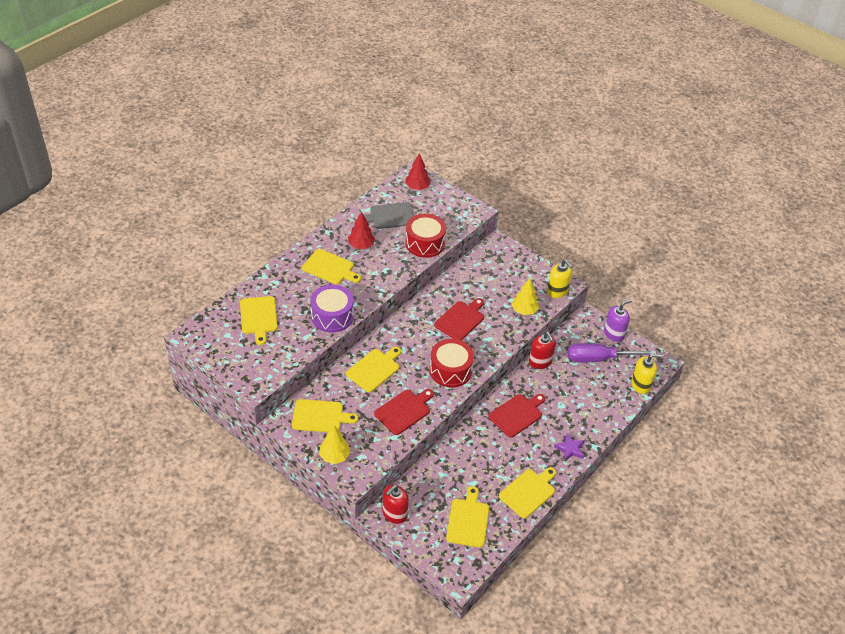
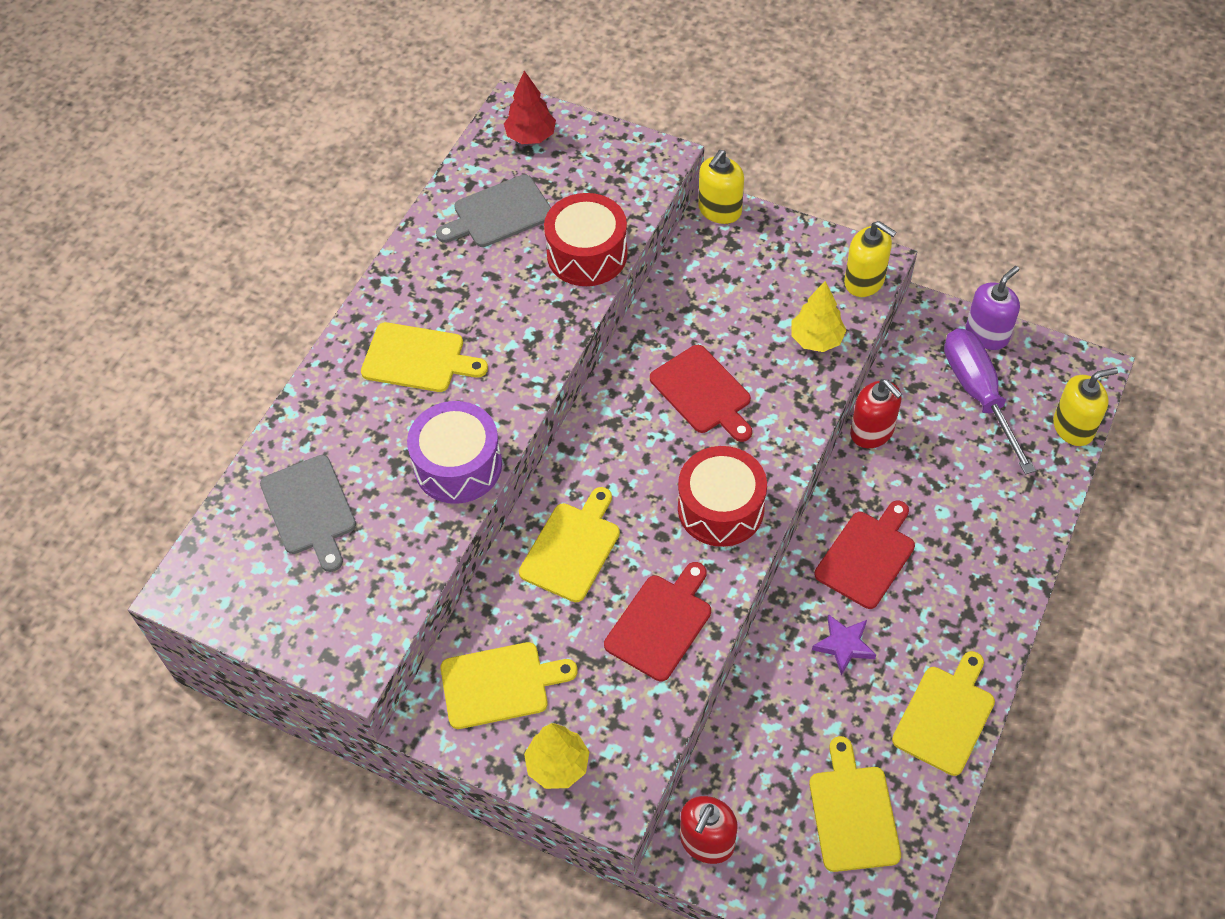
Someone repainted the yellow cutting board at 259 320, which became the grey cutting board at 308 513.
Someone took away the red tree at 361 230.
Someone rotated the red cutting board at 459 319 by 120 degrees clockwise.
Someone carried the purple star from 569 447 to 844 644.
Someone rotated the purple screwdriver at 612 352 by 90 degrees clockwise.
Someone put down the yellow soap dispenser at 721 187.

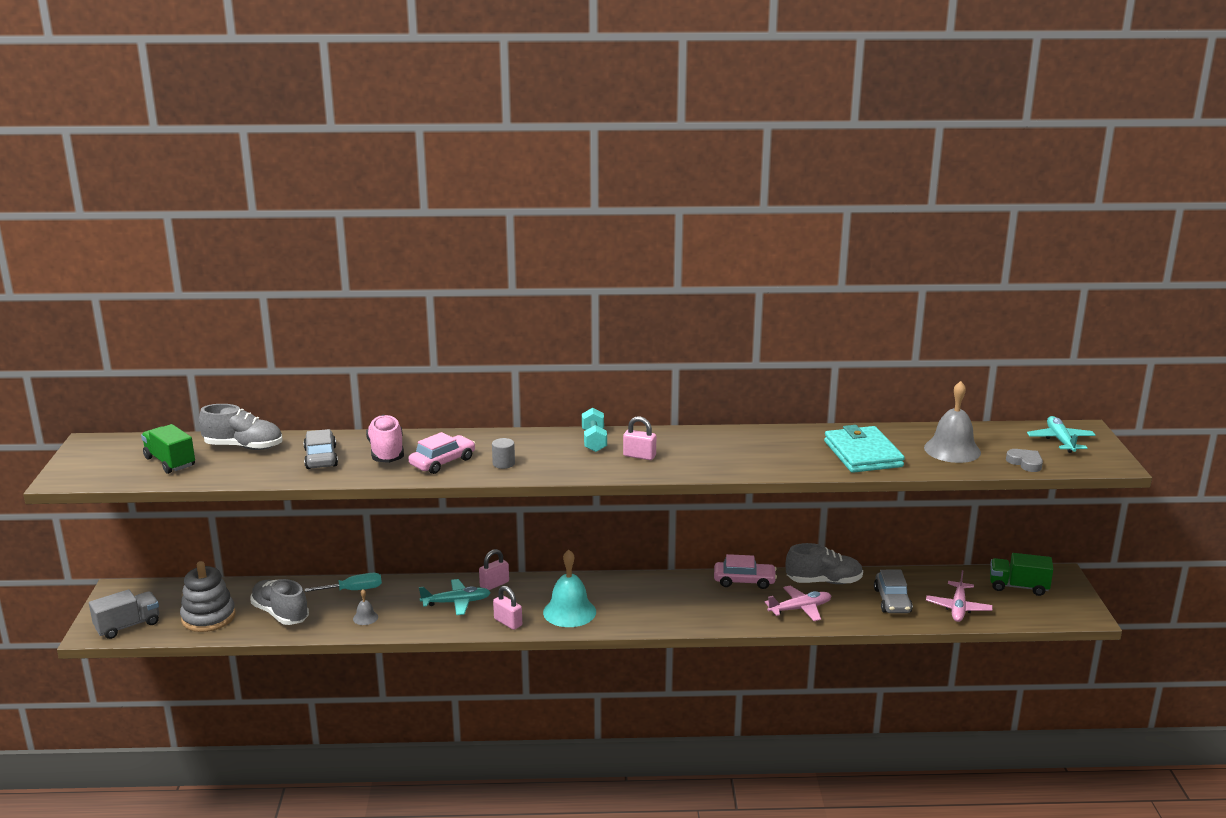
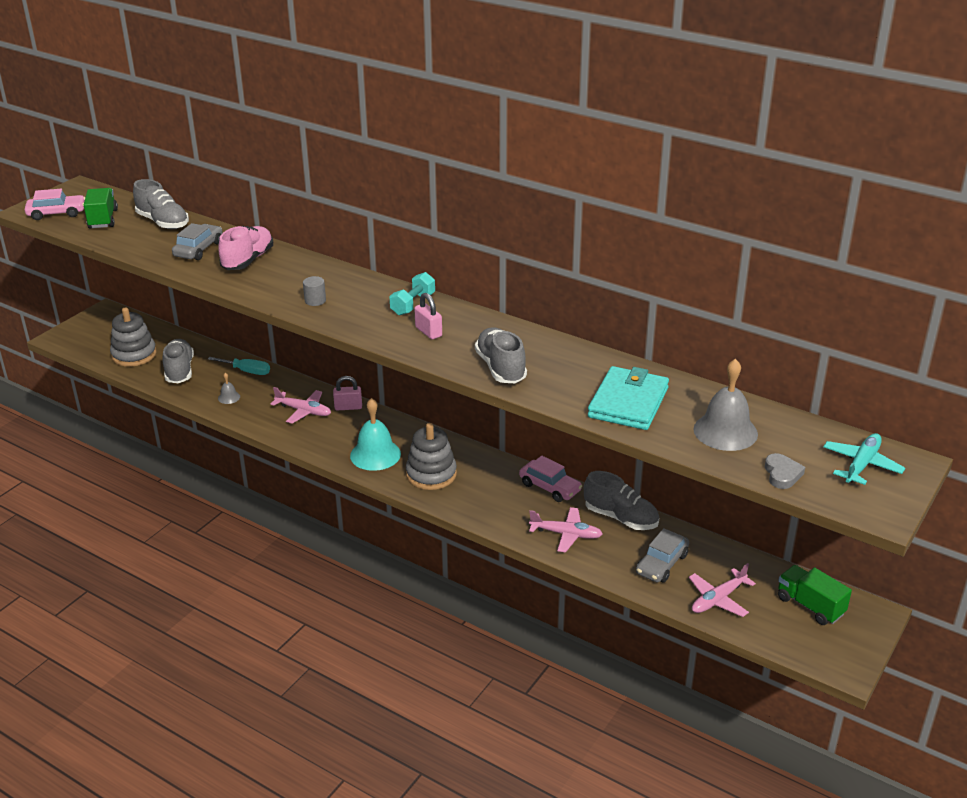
Someone took away the grey truck at 124 614.
Someone carried the pink car from 442 453 to 55 204.
Someone repainted the turquoise plane at 455 597, which became the pink plane at 301 405.
Someone took away the pink padlock at 507 608.
Someone put down the grey stacking toy at 431 456.
Someone put down the grey shoe at 501 355.

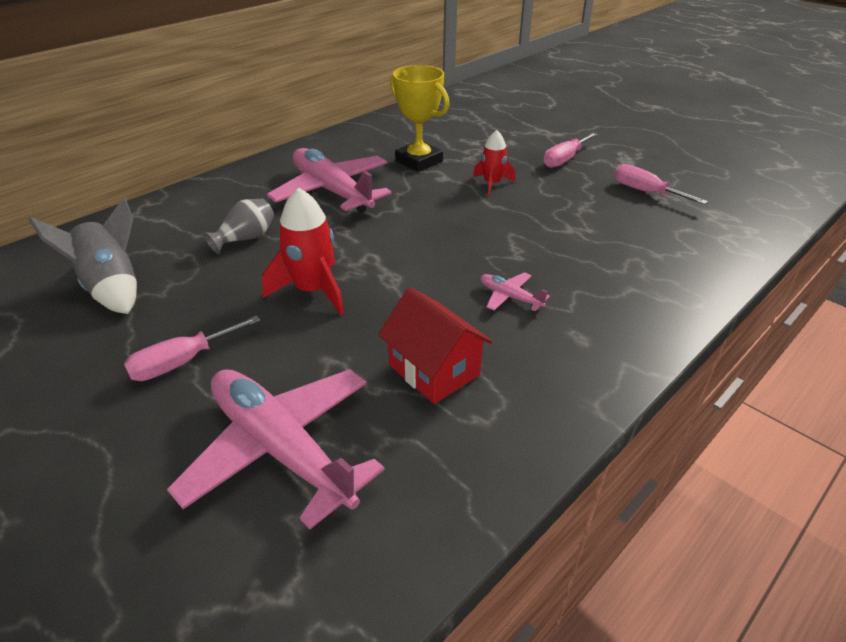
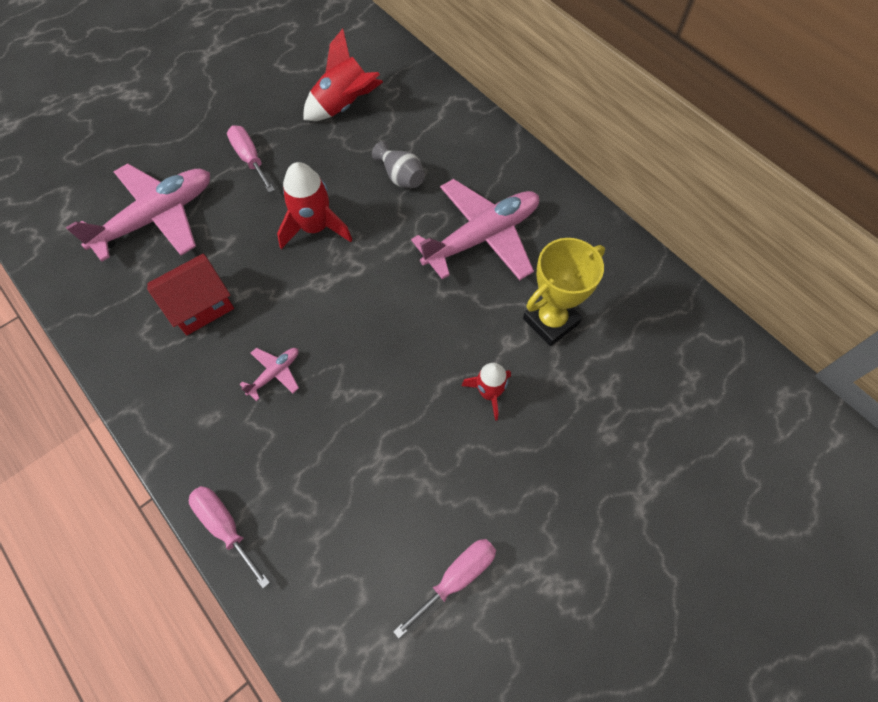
Someone repainted the grey rocket at 83 255, which became the red rocket at 343 74.
Someone carried the pink screwdriver from 570 150 to 229 537.

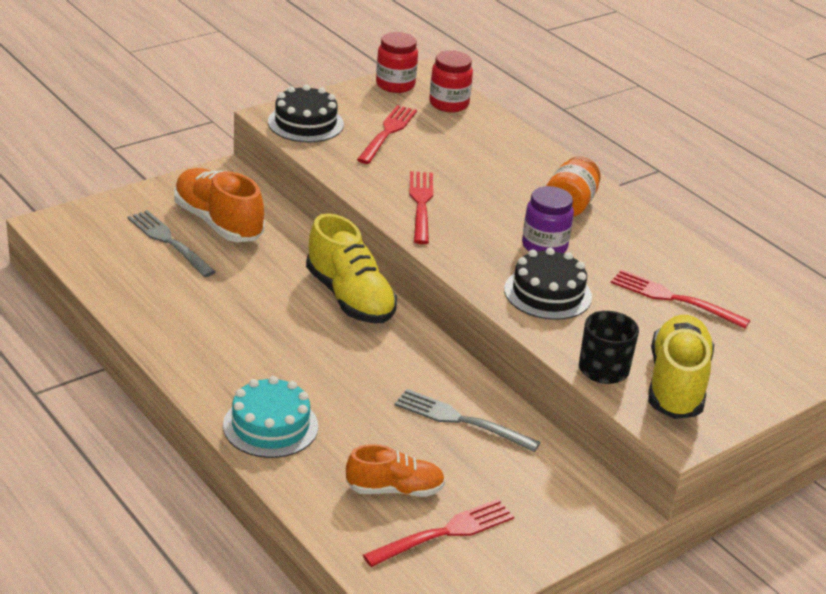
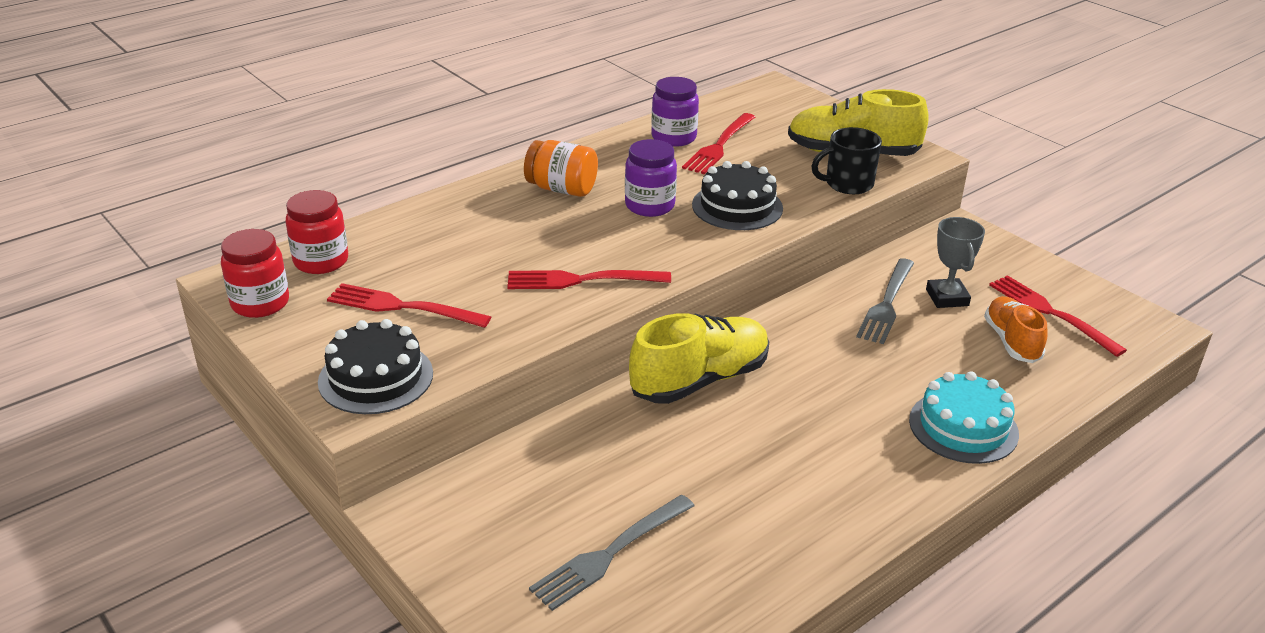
Someone took away the orange shoe at 219 205.
Someone put down the purple jar at 675 112.
Someone put down the grey trophy at 955 262.

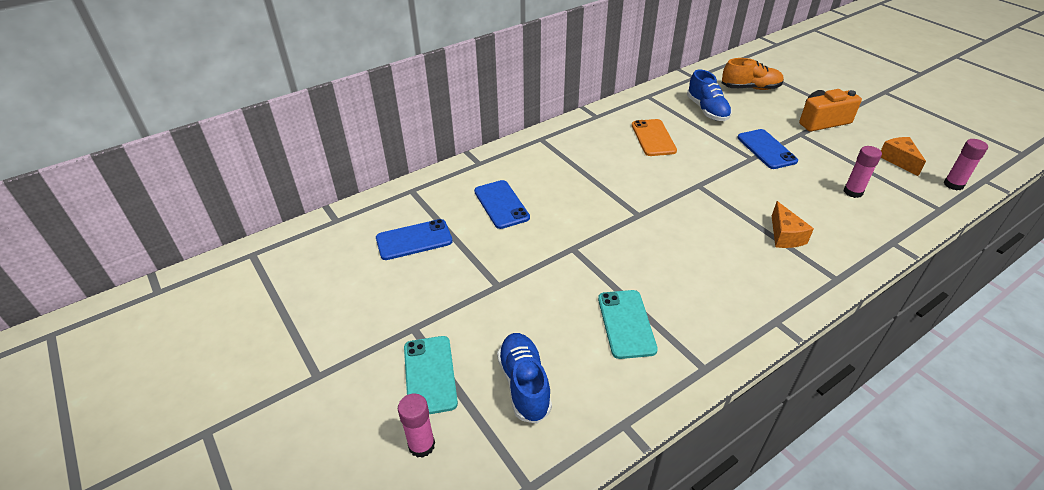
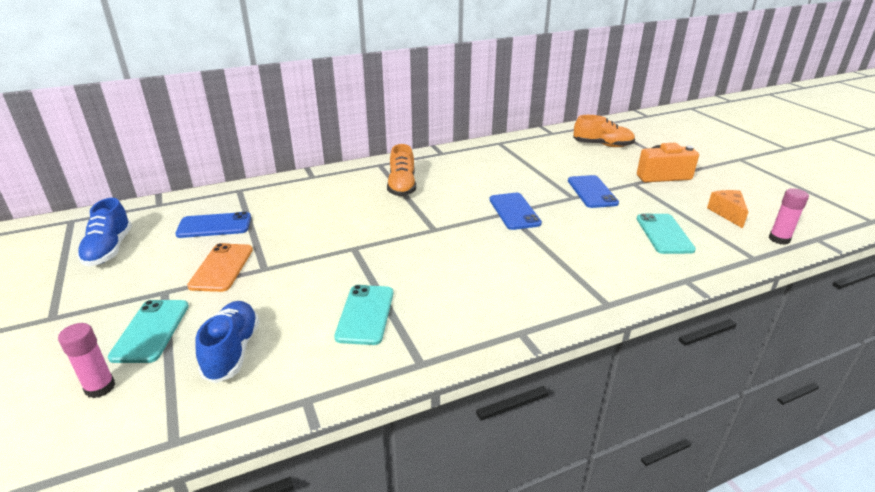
Someone carried the blue phone from 502 204 to 516 211.
Someone carried the orange phone from 654 137 to 220 267.
Someone carried the blue shoe from 709 95 to 104 232.
Someone took away the orange cheese at 793 224.
Someone swapped the pink glue stick at 863 172 for the turquoise phone at 666 233.
Someone put down the orange shoe at 401 170.

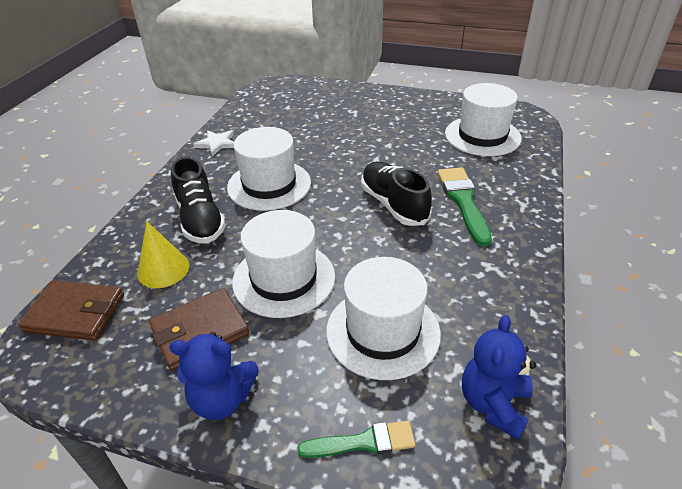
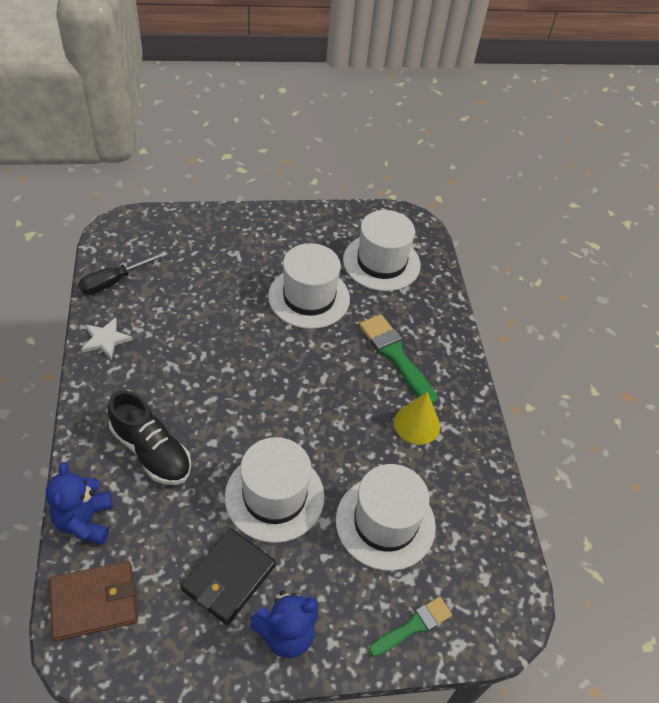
Someone carried the yellow cone from 163 254 to 417 418.
Someone repainted the brown wallet at 199 329, which became the black wallet at 228 576.
Someone carried the white hat from 269 169 to 309 286.
Someone took away the black shoe at 396 194.
Someone carried the blue teddy bear from 499 377 to 79 503.
Someone put down the black screwdriver at 123 273.

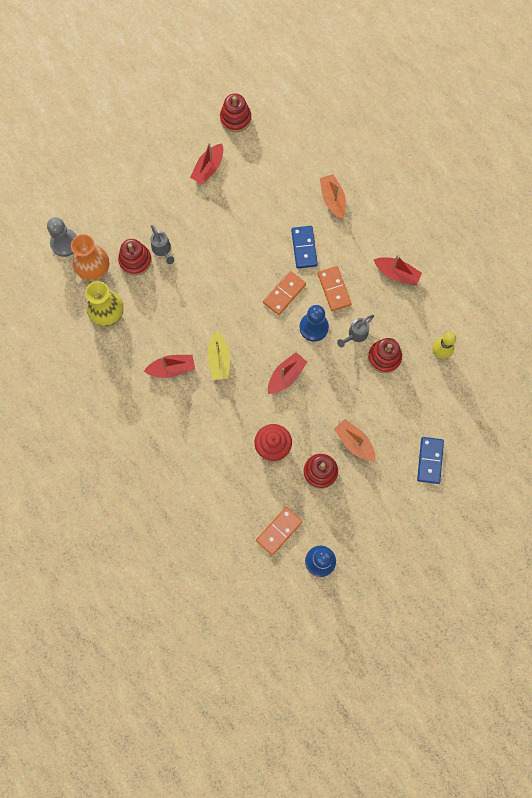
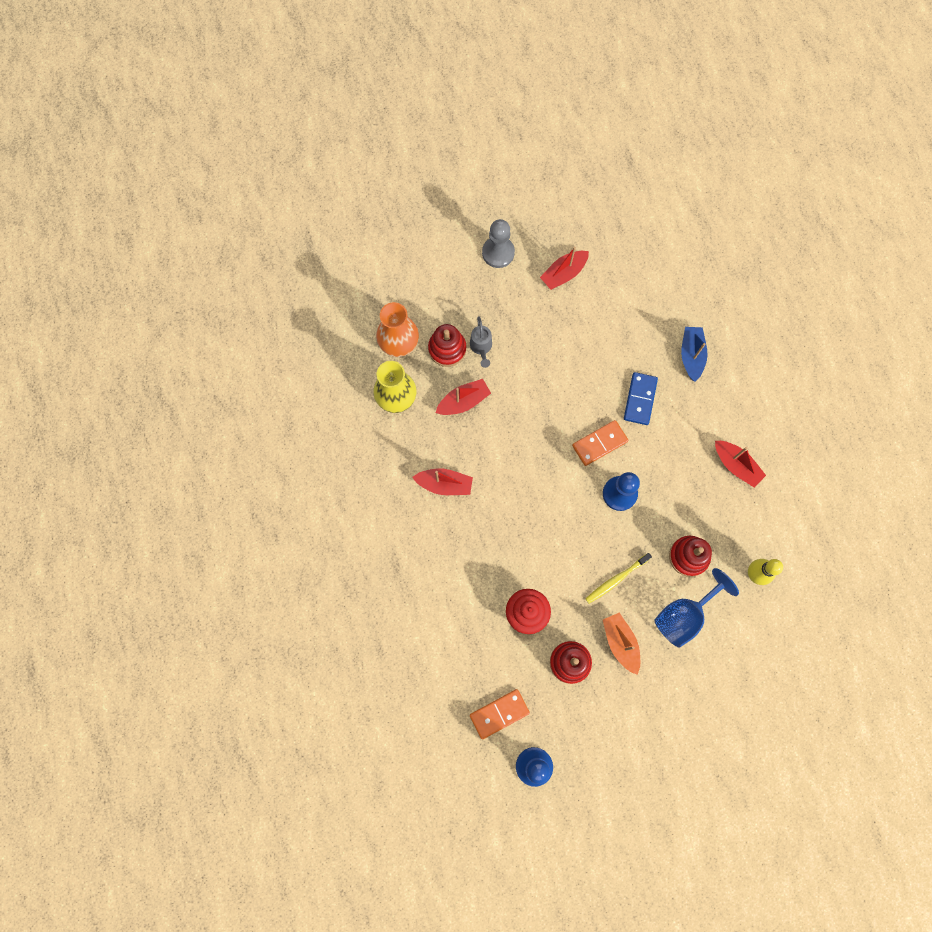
Someone carried the grey pawn from 62 237 to 498 243.
Someone took away the yellow boat at 218 355.
Someone took away the red stacking toy at 235 113.
Someone carried the red boat from 287 373 to 463 397.
Someone took away the orange domino at 335 288.
Someone repainted the orange boat at 333 196, which became the blue boat at 694 354.
Someone took away the grey watering can at 355 331.
Someone took away the blue domino at 430 460.
Someone put down the yellow toothbrush at 619 578.
Someone put down the blue goblet at 696 607.

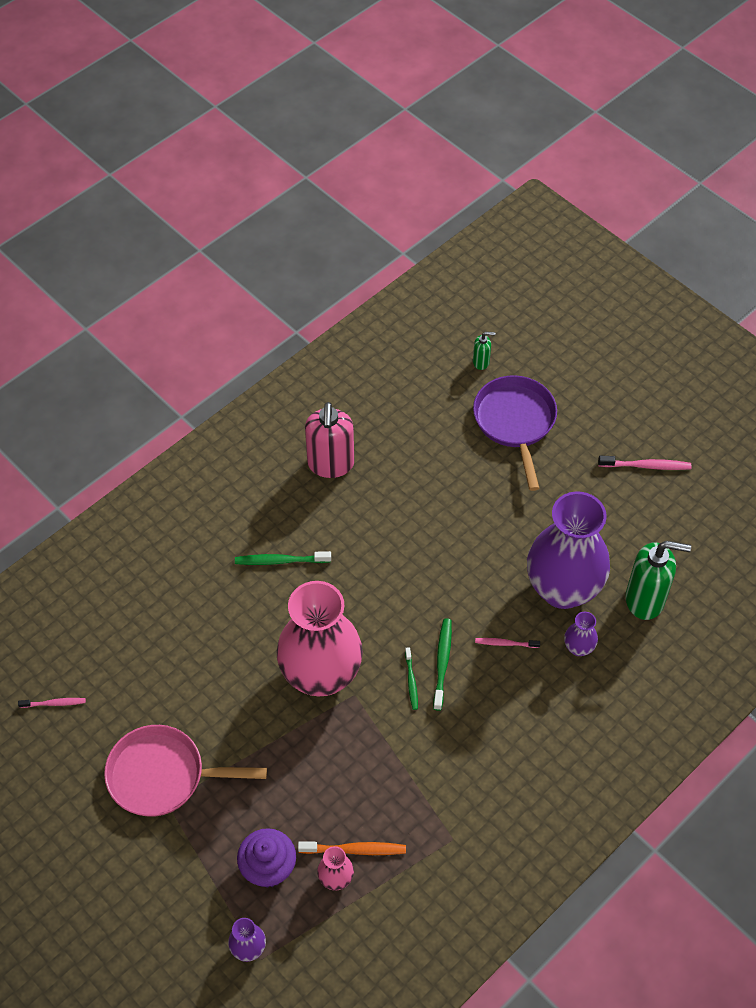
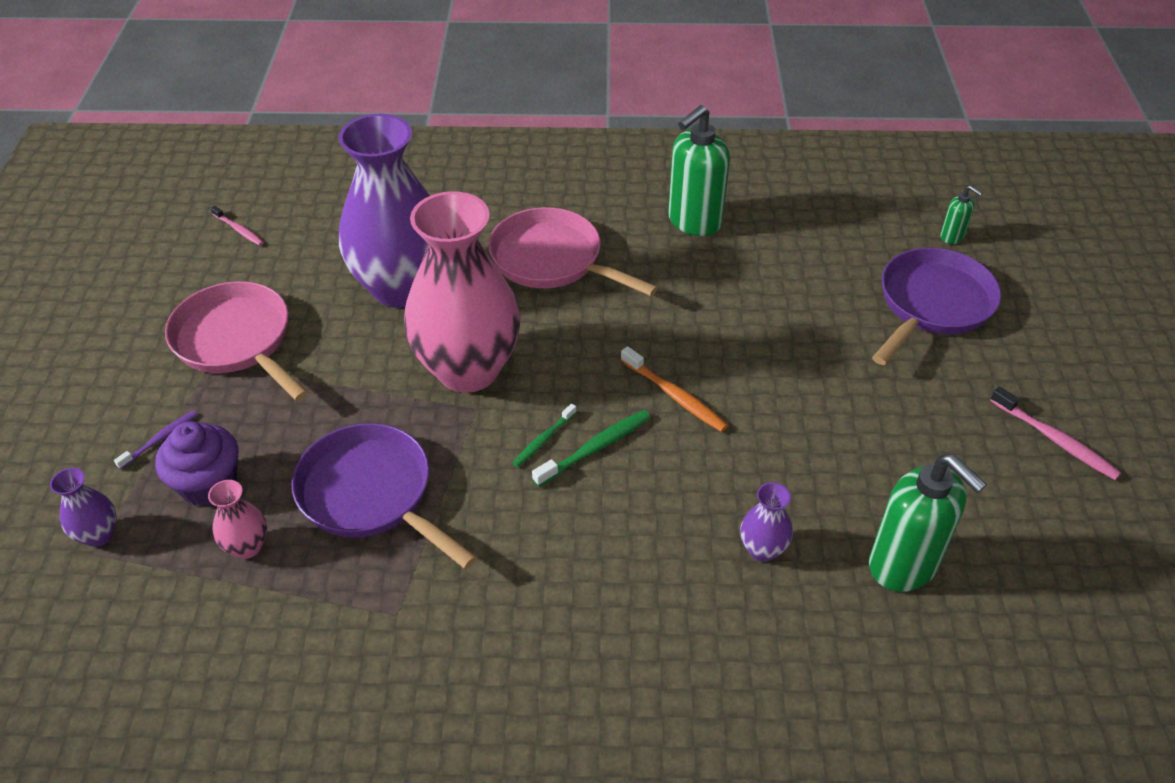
Someone swapped the green toothbrush at 283 558 for the pink pan at 573 251.
Someone carried the orange toothbrush from 352 848 to 674 389.
Someone repainted the pink soap dispenser at 329 440, which became the green soap dispenser at 699 170.
Someone took away the pink toothbrush at 507 643.
Someone carried the purple vase from 568 550 to 384 211.
Someone put down the purple toothbrush at 155 440.
Someone put down the purple pan at 384 496.

